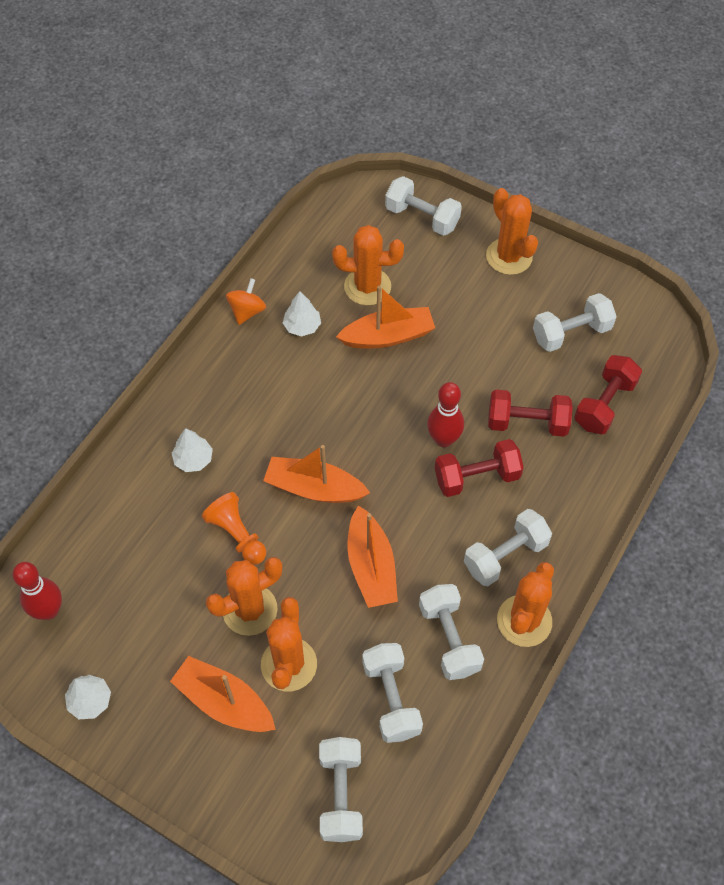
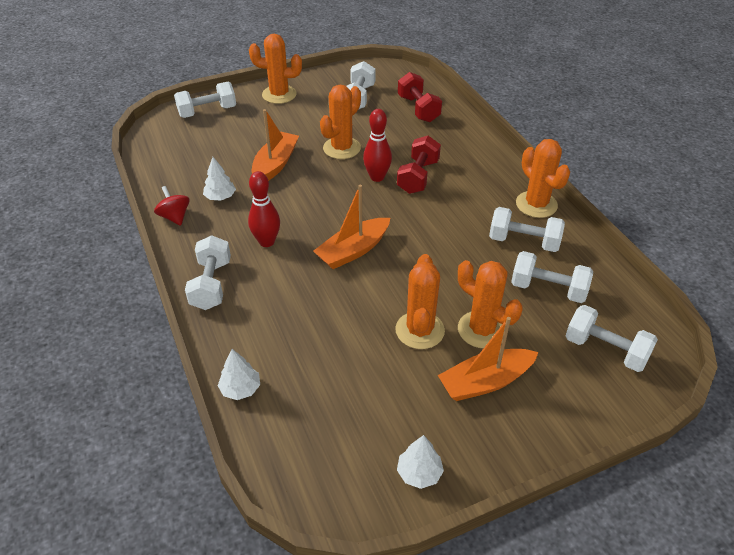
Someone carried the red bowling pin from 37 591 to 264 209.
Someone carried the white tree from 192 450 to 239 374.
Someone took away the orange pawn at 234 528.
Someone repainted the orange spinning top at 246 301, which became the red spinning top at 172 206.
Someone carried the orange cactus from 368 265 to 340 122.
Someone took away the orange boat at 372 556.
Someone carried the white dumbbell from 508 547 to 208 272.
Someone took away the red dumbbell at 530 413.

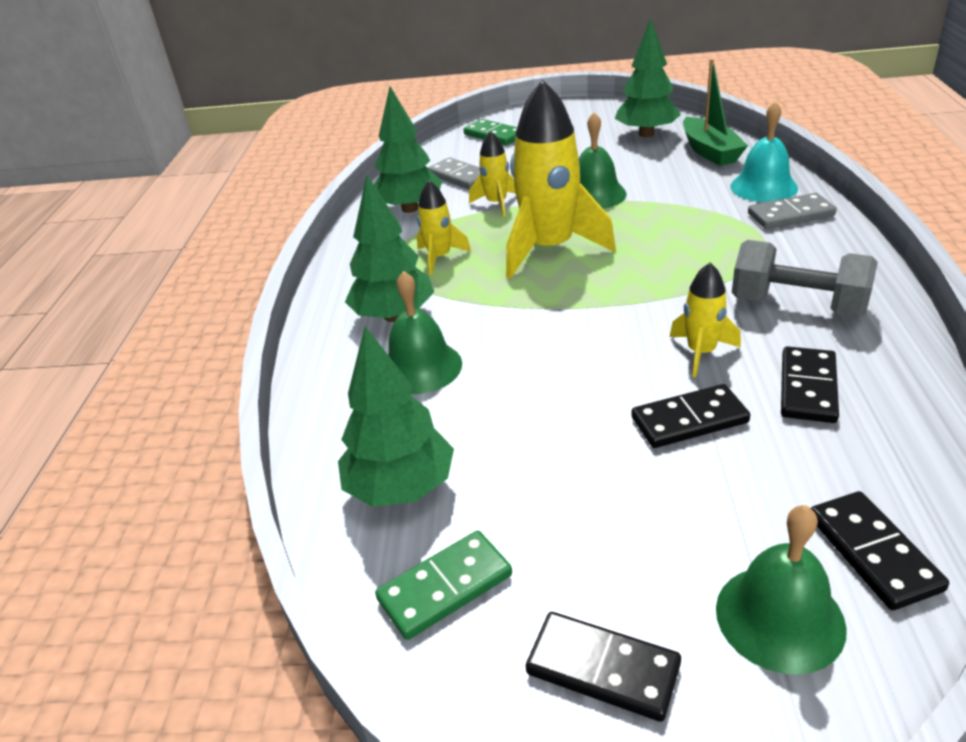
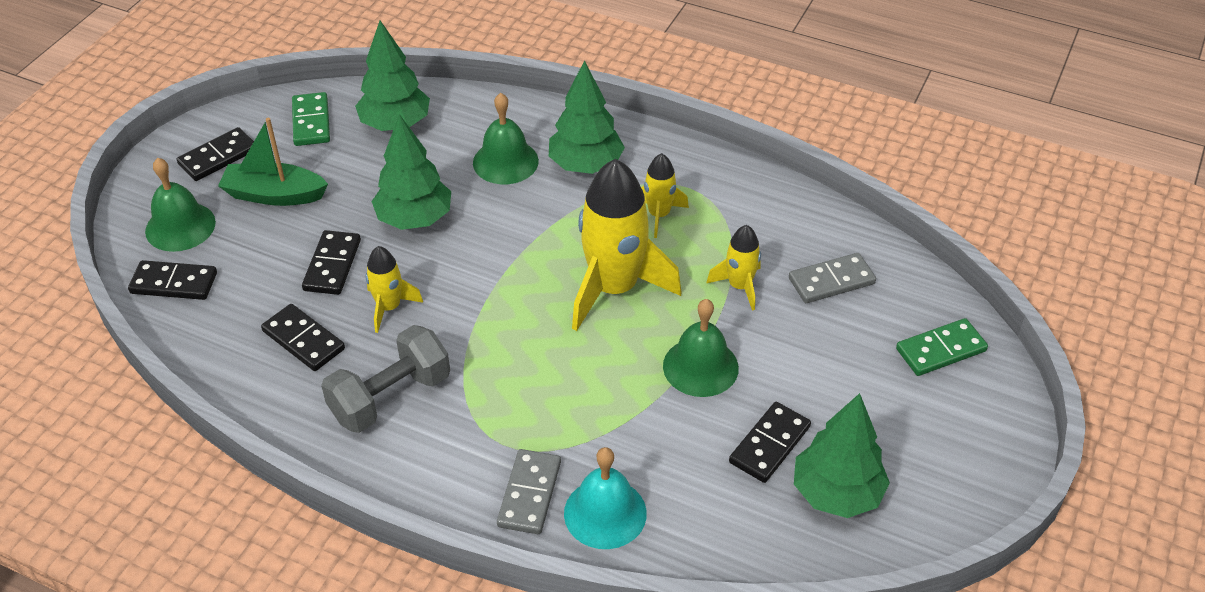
Someone carried the green tree from 408 149 to 411 172.
Someone carried the green boat from 715 112 to 273 162.
Someone put down the black domino at 770 442.

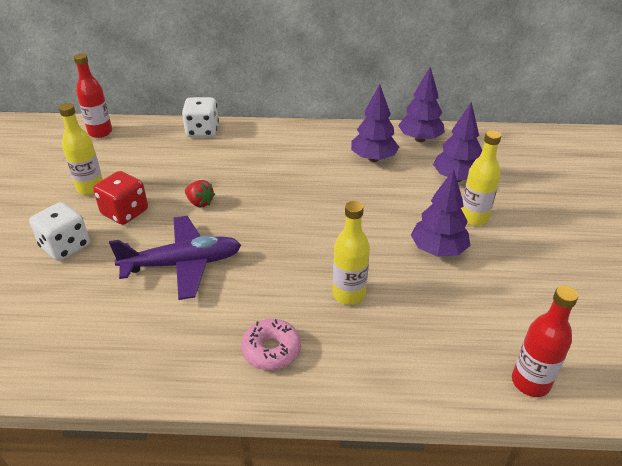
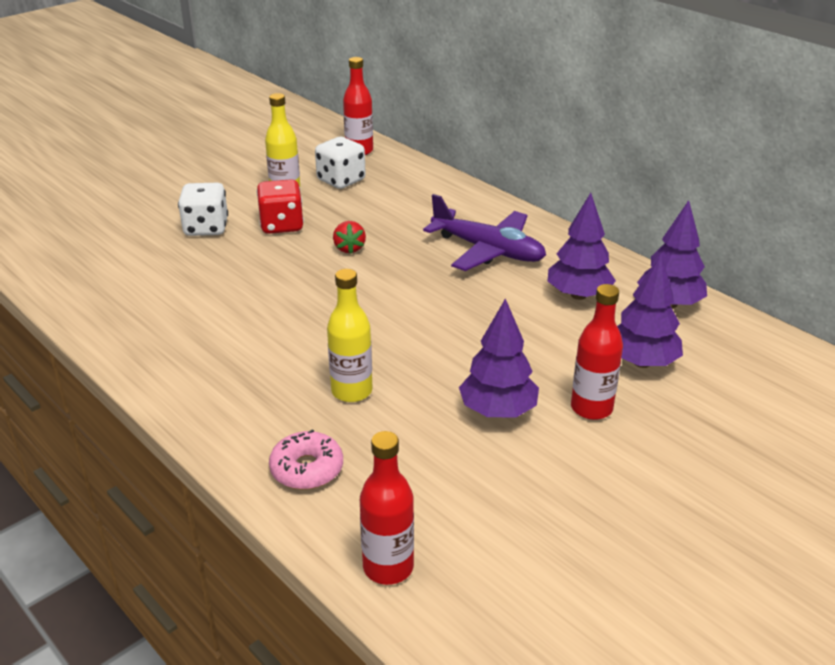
Someone carried the purple plane from 175 258 to 484 232.
Someone carried the white dice from 200 117 to 340 163.
Someone carried the pink donut from 271 344 to 306 459.
Someone repainted the yellow bottle at 481 178, which became the red bottle at 597 352.

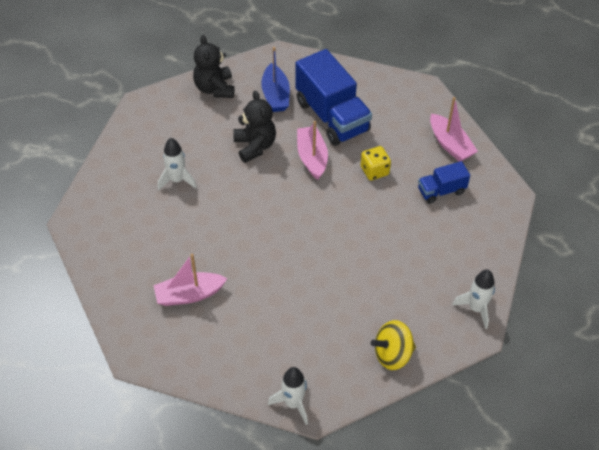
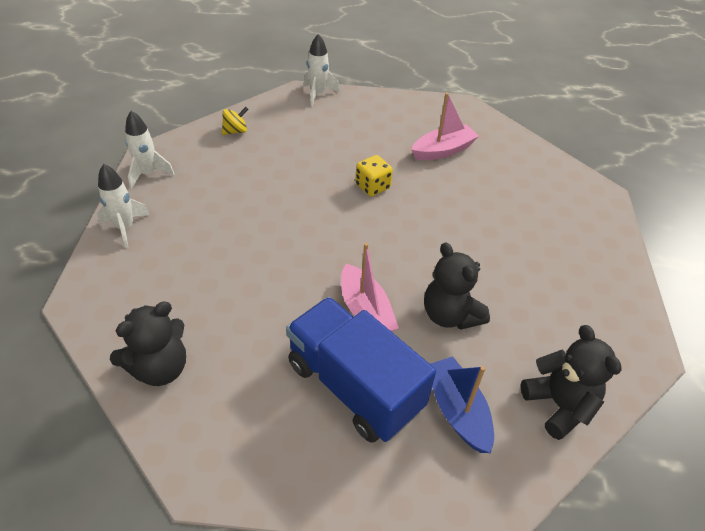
Someone carried the white rocket from 177 164 to 123 206.
Someone carried the yellow dice from 376 163 to 374 176.
Someone scaled the yellow spinning top at 393 345 by 0.64.
Someone took away the blue truck at 444 182.
Someone swapped the pink boat at 454 129 for the black teddy bear at 148 344.

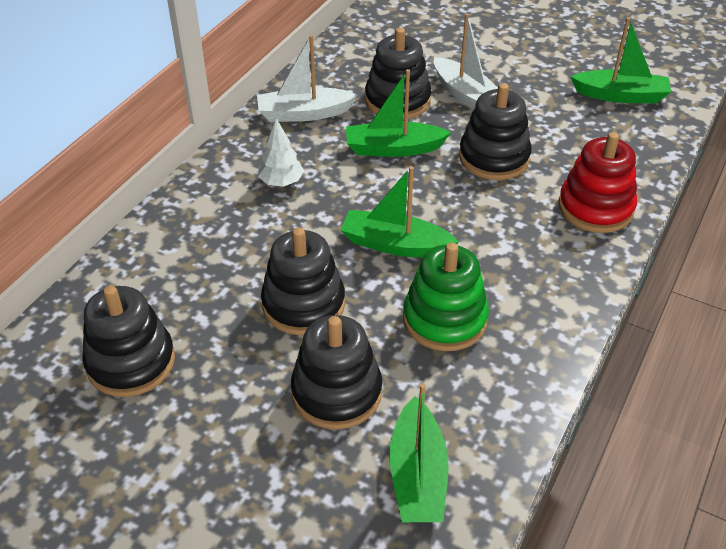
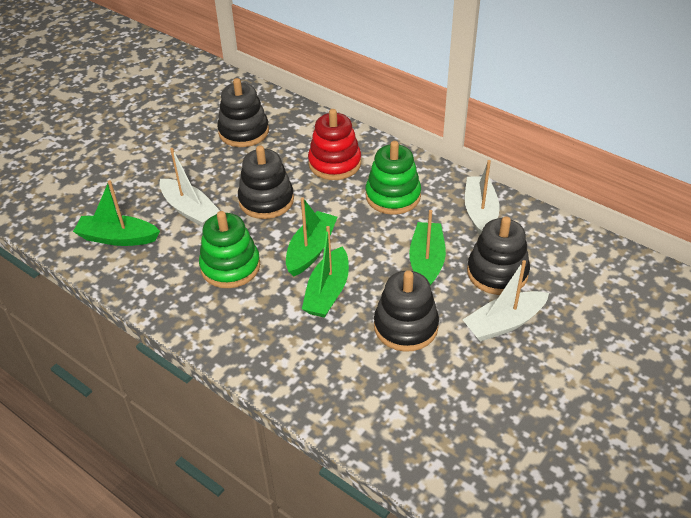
Someone swapped the white tree at 281 152 for the green stacking toy at 393 178.
Someone swapped the black stacking toy at 336 372 for the white boat at 189 187.
Someone carried the red stacking toy from 598 182 to 334 144.
Someone carried the green boat from 620 60 to 325 272.

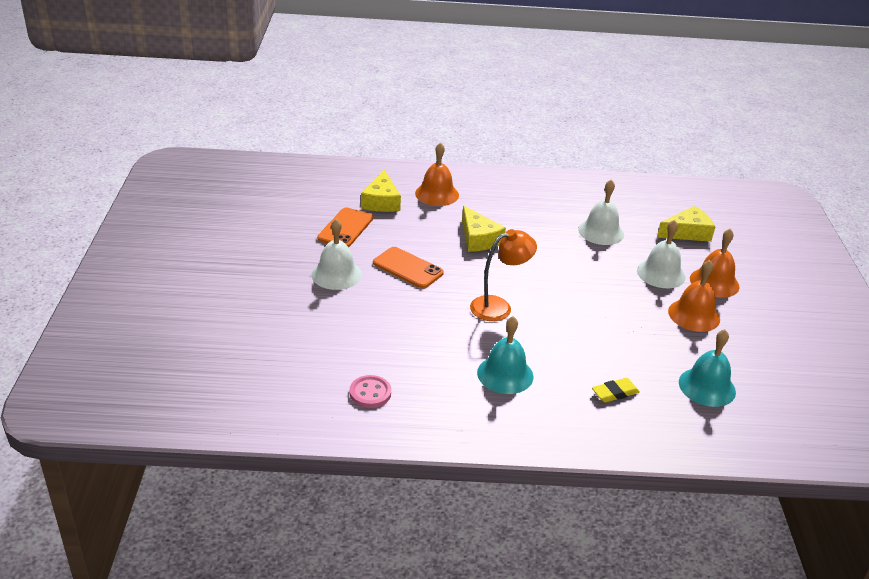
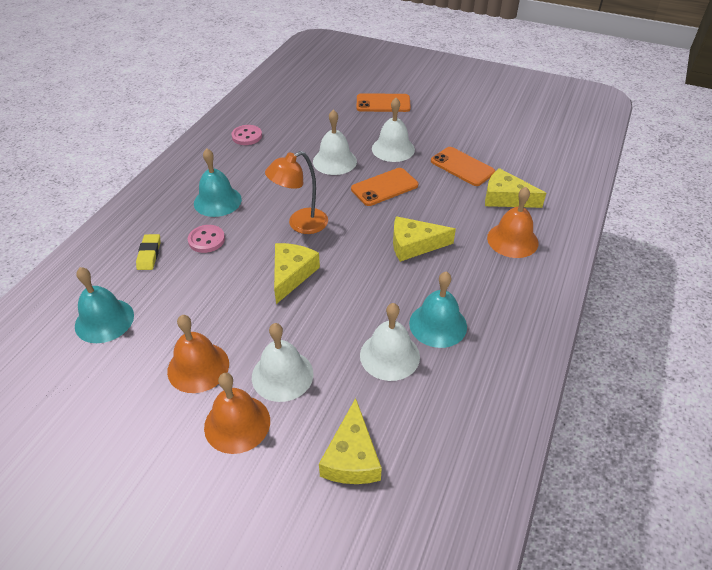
Someone rotated the orange lamp at 503 275 by 60 degrees clockwise.
Someone put down the pink button at 206 239.
Someone put down the yellow cheese at 297 273.
Someone put down the white bell at 335 142.
Someone put down the orange phone at 384 102.
Someone put down the turquoise bell at 438 310.

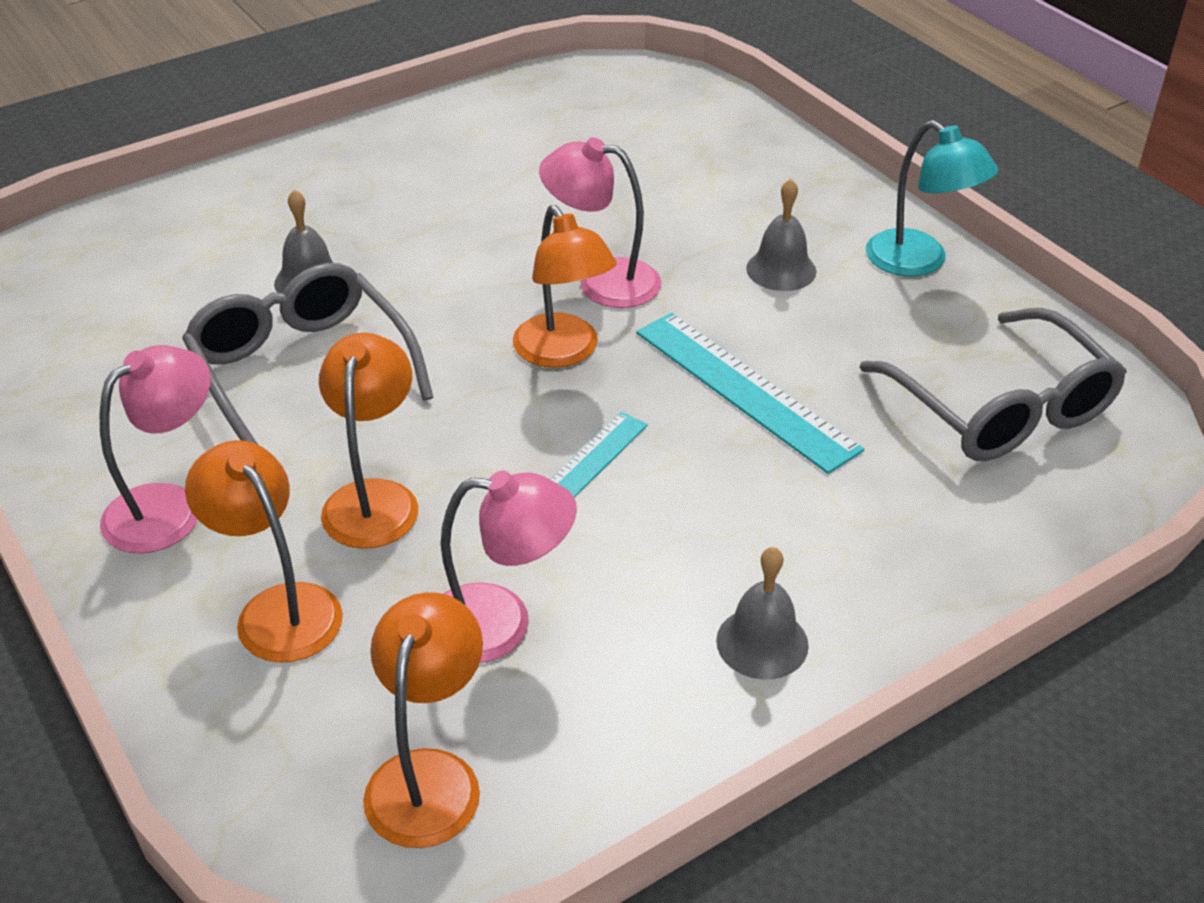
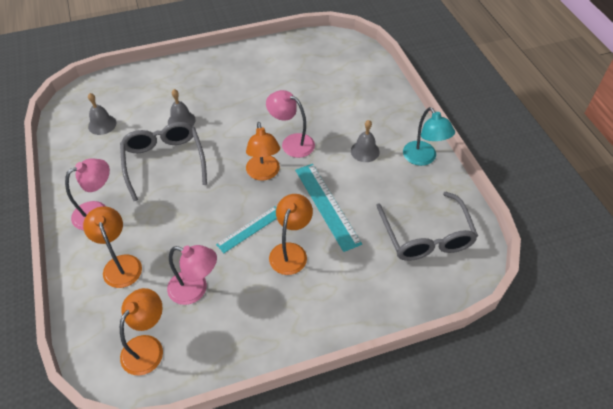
Someone carried the orange lamp from 368 441 to 291 234.
Someone carried the grey bell from 762 613 to 102 114.

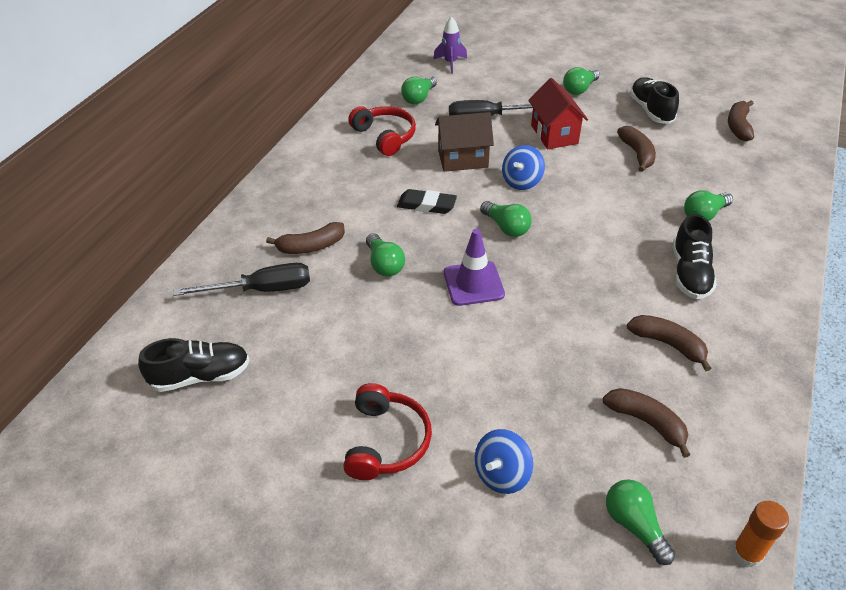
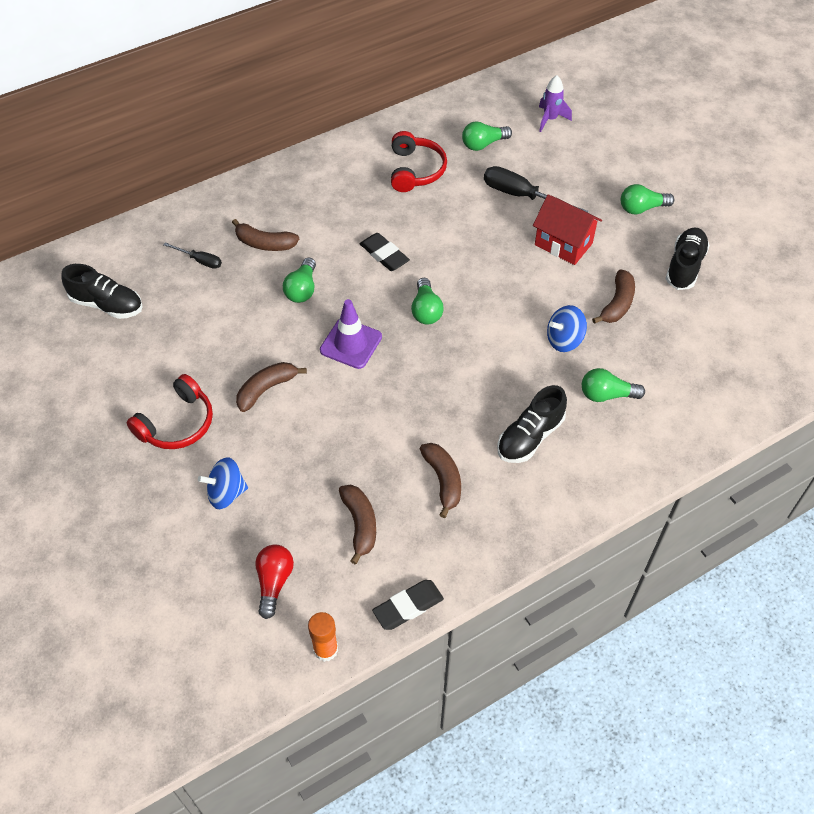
Someone scaled the black screwdriver at 241 279 by 0.56.
Someone took away the brown house at 464 142.
Someone carried the blue spinning top from 523 167 to 567 328.
Someone rotated the red house at 558 113 by 75 degrees counterclockwise.
Someone repainted the green light bulb at 640 522, which became the red light bulb at 274 581.
Someone carried the brown banana from 741 120 to 271 387.
Someone put down the black eraser at 408 605.

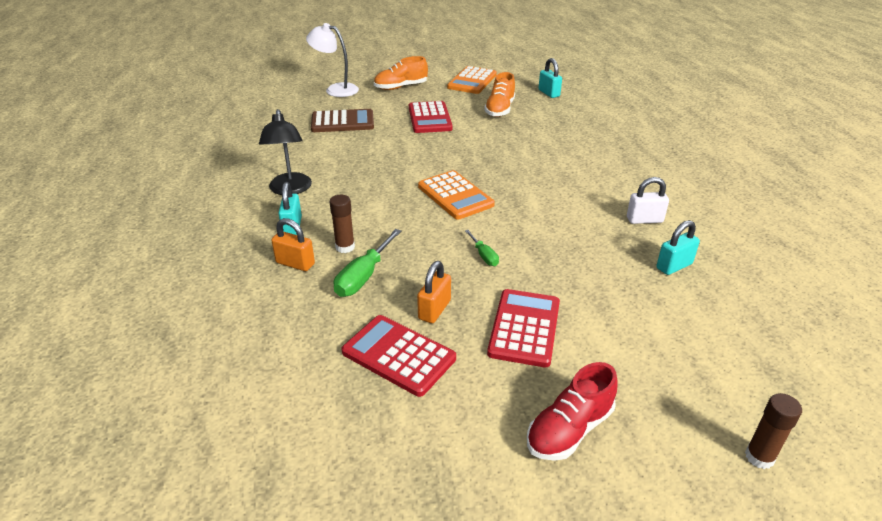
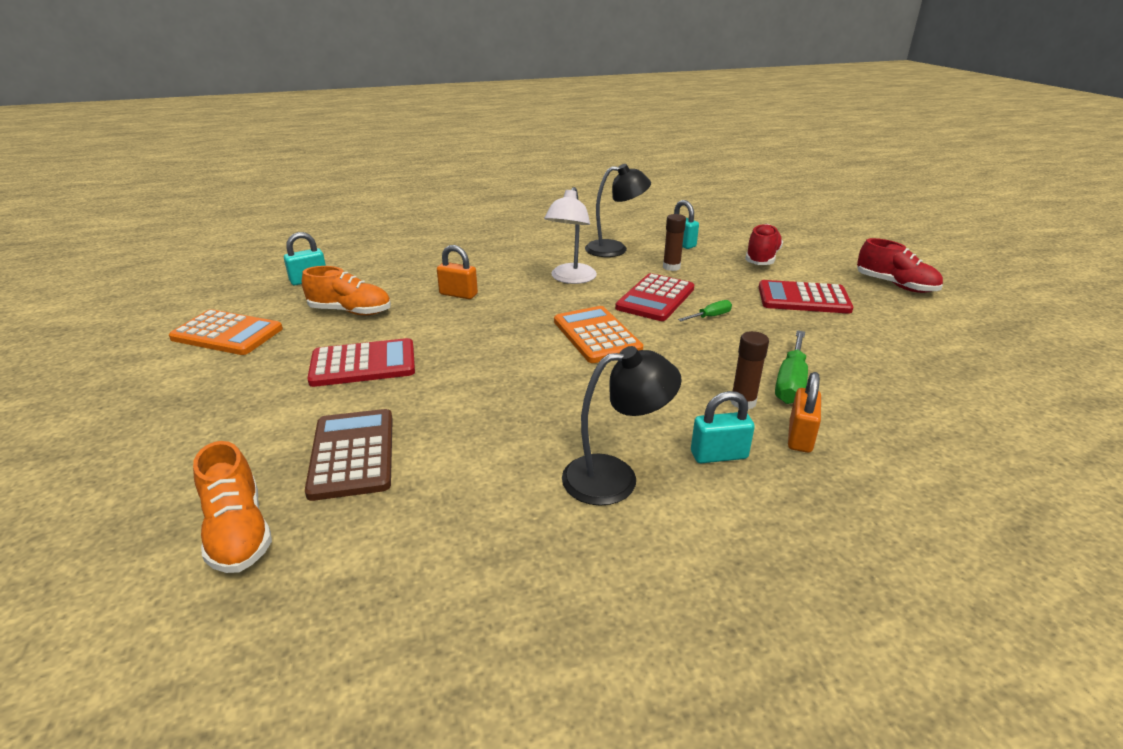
Someone carried the white lamp from 332 60 to 570 235.
Someone rotated the green screwdriver at 368 263 by 90 degrees clockwise.
Someone carried the red calculator from 398 356 to 654 297.
Someone carried the orange shoe from 401 73 to 232 507.
Someone carried the orange padlock from 434 292 to 457 272.
Someone rotated the orange calculator at 456 195 by 75 degrees counterclockwise.
Someone swapped the white padlock at 648 200 for the black lamp at 618 210.
Someone carried the brown glue stick from 773 431 to 674 242.
Someone put down the red shoe at 764 244.

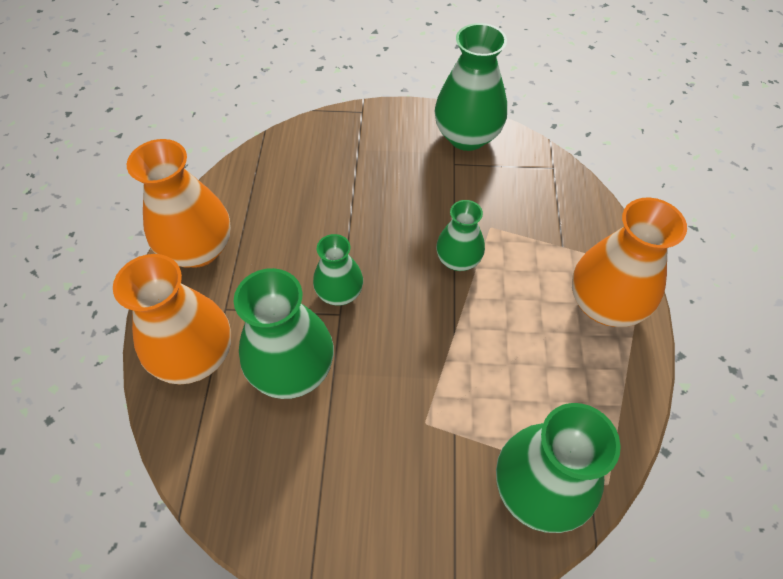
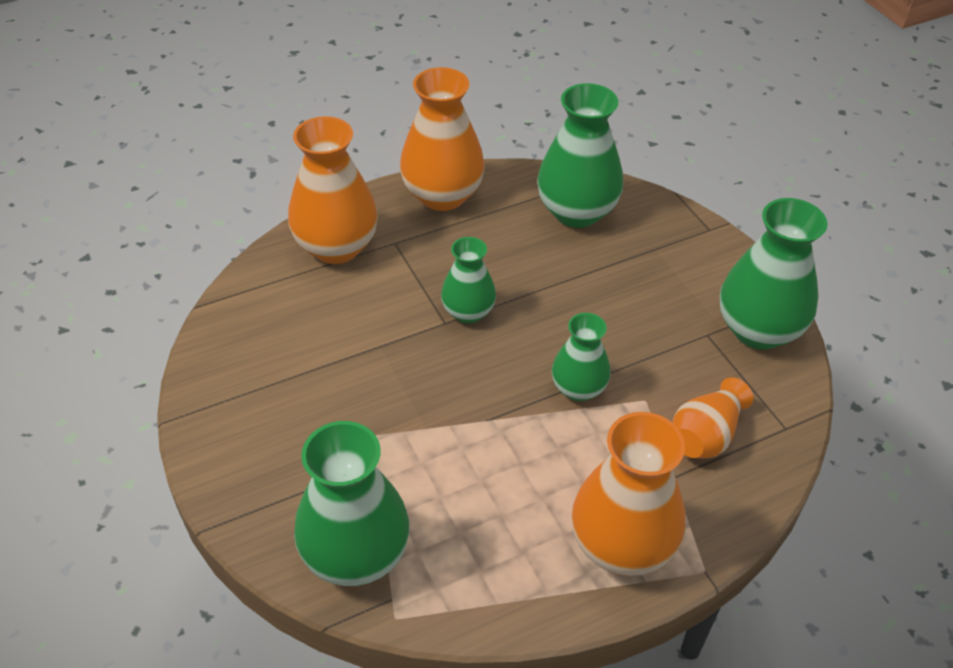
Someone carried the green vase from 284 333 to 580 155.
Someone put down the orange vase at 713 417.

